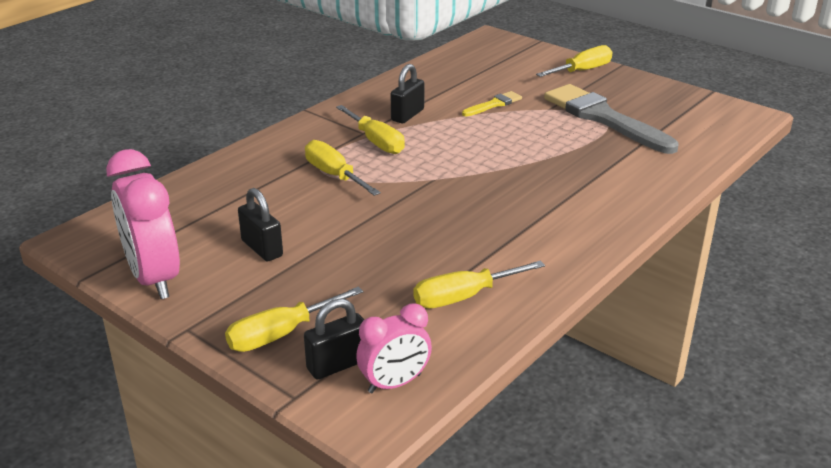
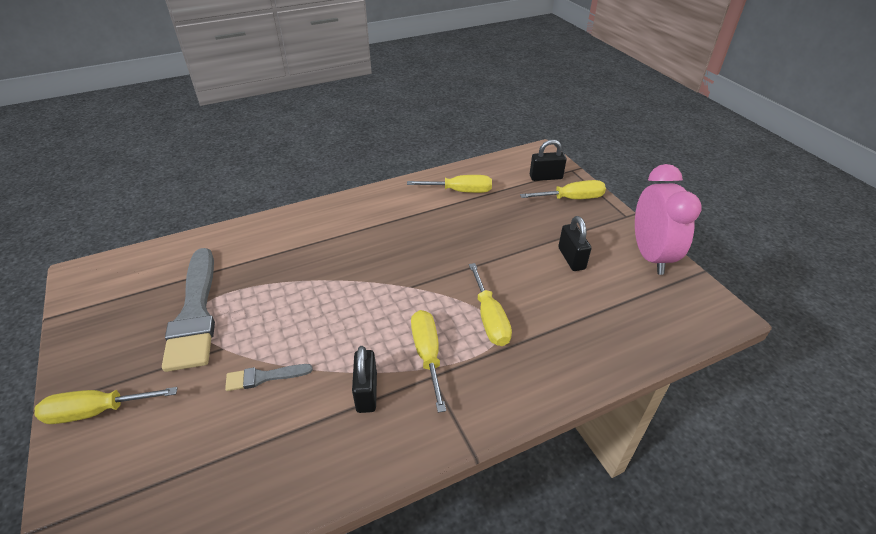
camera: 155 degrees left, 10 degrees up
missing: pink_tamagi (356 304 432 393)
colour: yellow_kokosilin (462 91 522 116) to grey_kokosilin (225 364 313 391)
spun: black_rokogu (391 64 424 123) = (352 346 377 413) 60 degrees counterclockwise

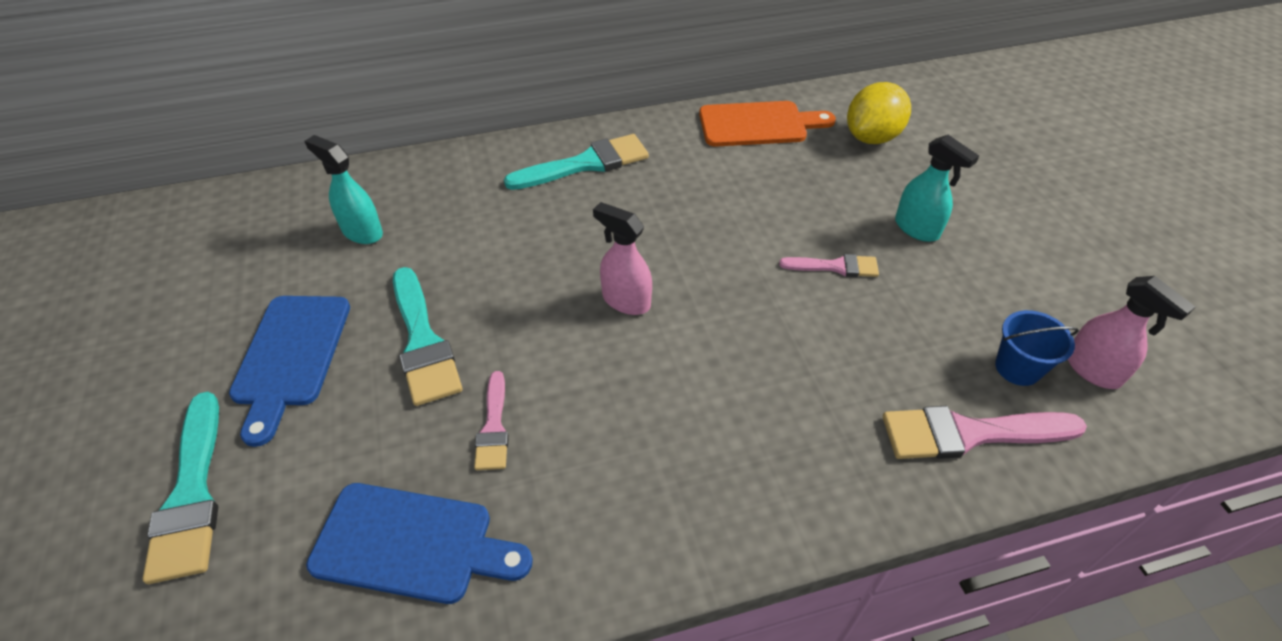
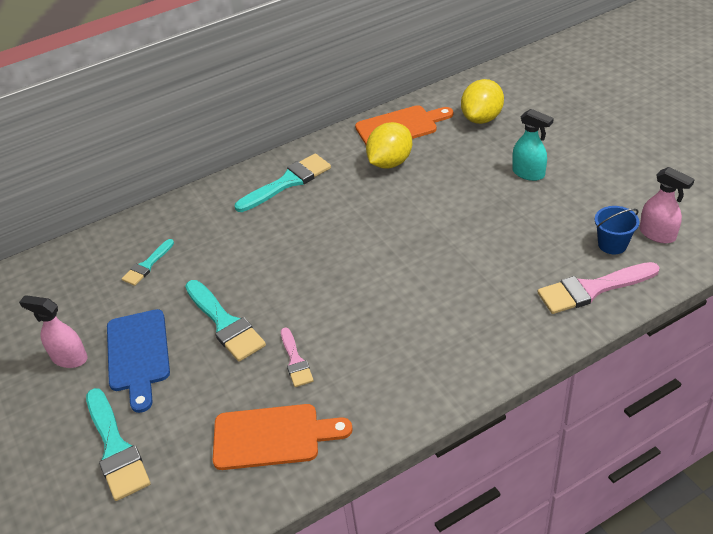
camera: 10 degrees left, 5 degrees down
missing: pink_kokosilin (779 254 879 277)
appeared: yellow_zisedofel (366 122 412 169)
relocated: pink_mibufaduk (593 202 652 315) to (19 295 88 368)
exchanged: turquoise_mibufaduk (305 135 383 244) to turquoise_kokosilin (122 239 174 286)
colour: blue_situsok (306 483 533 604) to orange_situsok (213 404 353 470)

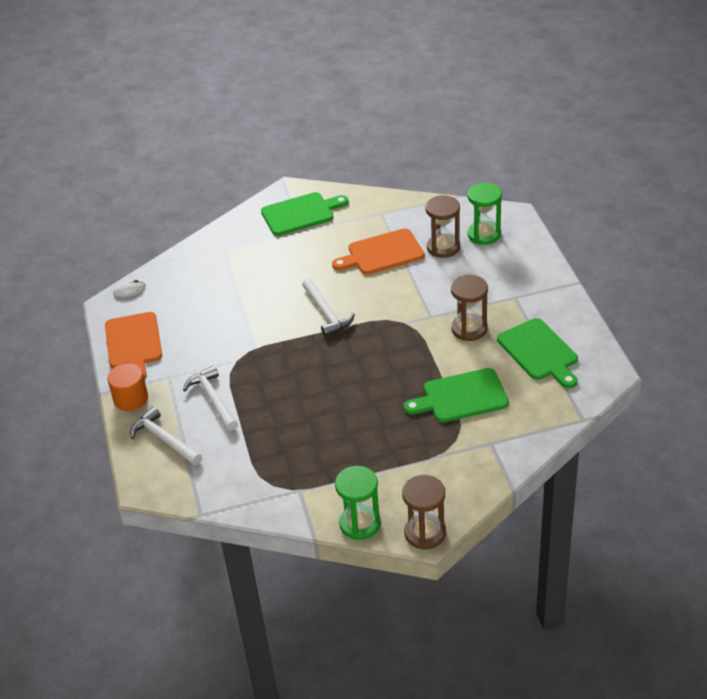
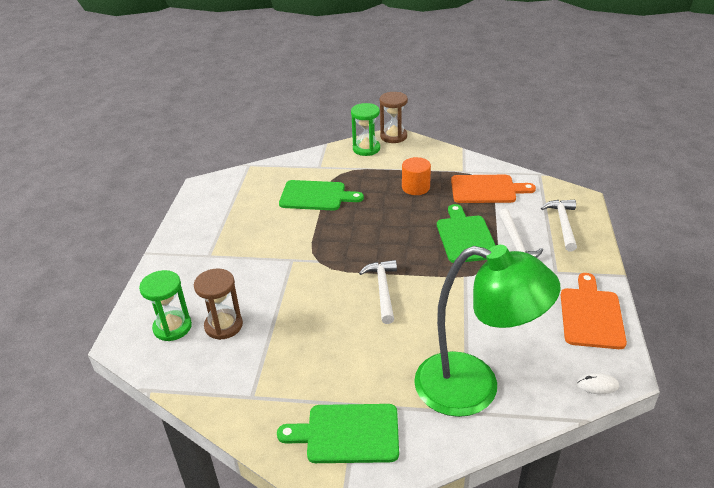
camera: 160 degrees left, 5 degrees down
missing: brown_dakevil (451 275 488 341)
appeared: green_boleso (414 245 561 417)
relocated: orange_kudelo (108 364 148 411) to (402 157 431 195); orange_situsok (332 228 424 275) to (451 175 536 203); green_dakevil (335 466 381 540) to (351 103 380 156); green_situsok (497 318 578 388) to (437 204 496 263)
spun: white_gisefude (130 407 202 465) = (541 200 577 251) 150 degrees counterclockwise

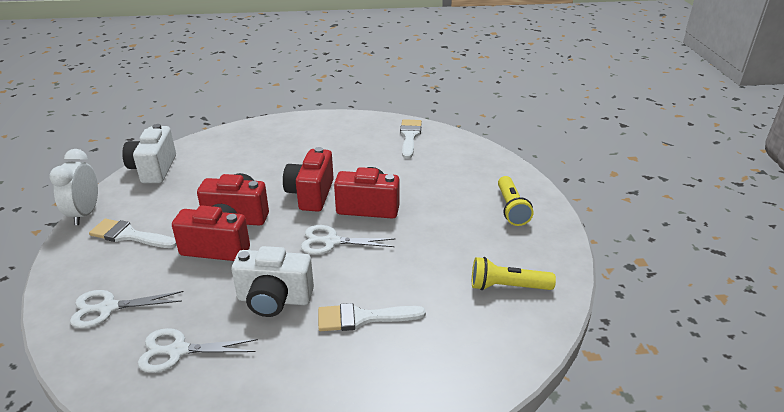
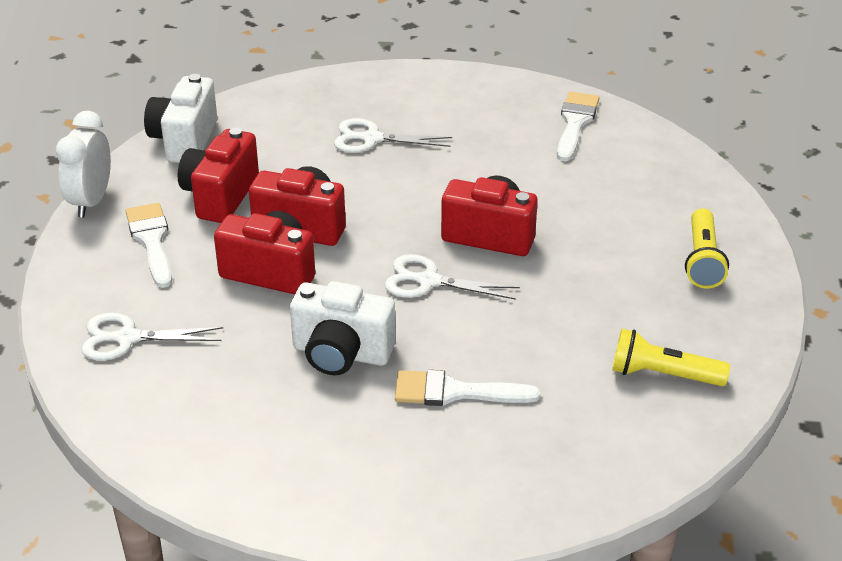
camera: 10 degrees right, 5 degrees up
relocated: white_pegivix (138 328 258 373) to (334 118 452 153); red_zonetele (283 147 334 212) to (178 127 259 223)
spun: white_kokosilin (89 219 177 248) = (126 203 172 288) 45 degrees clockwise

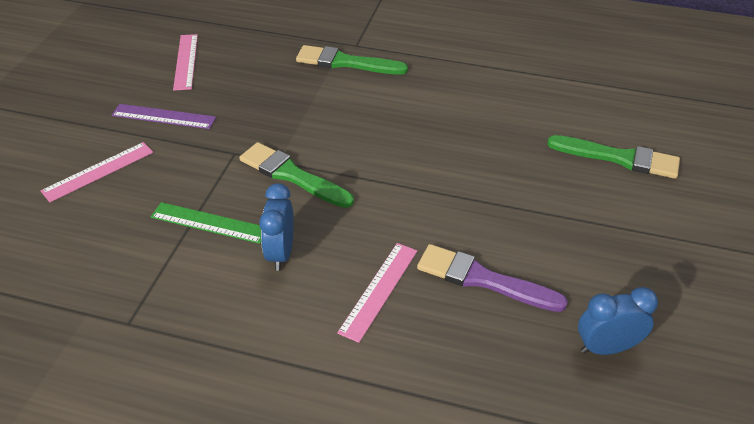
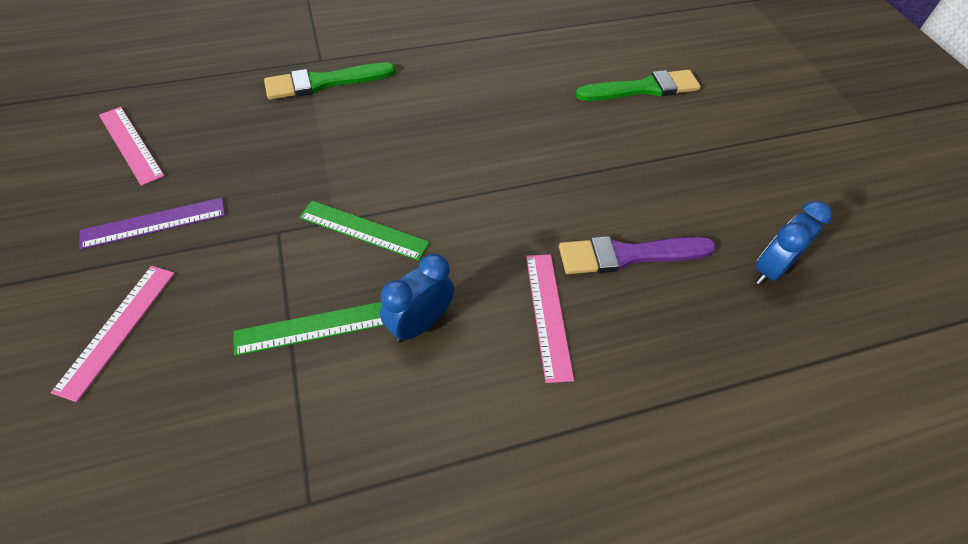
camera: 35 degrees left, 10 degrees up
exchanged: green_kokosilin (239 142 354 208) to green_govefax (299 201 430 261)
spun: blue_tamagi (259 183 294 271) = (380 254 454 342) 75 degrees clockwise

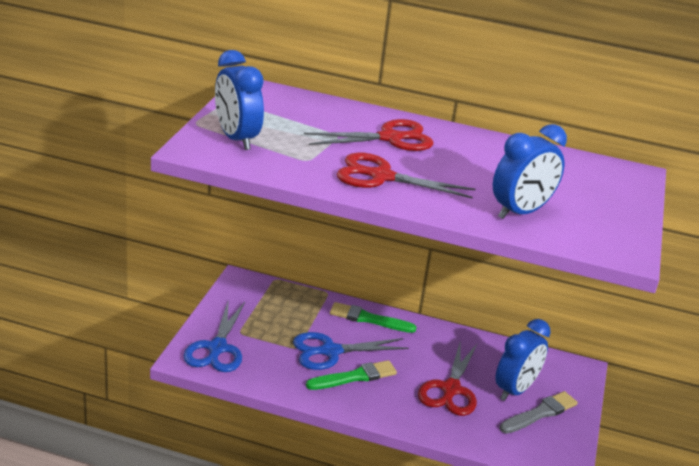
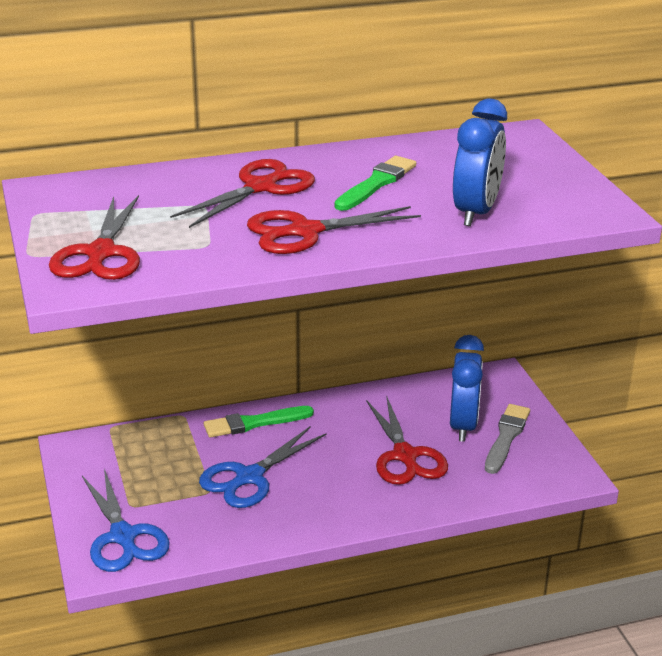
camera: 30 degrees left, 0 degrees up
relocated: green_kokosilin (306 360 397 390) to (334 156 416 211)
exchanged: blue_tamagi (215 50 264 150) to red_pegivix (49 195 140 280)

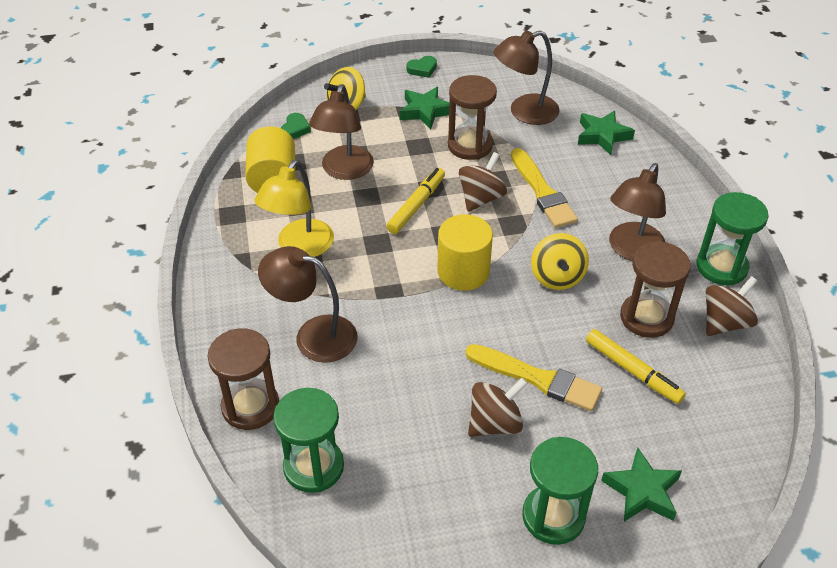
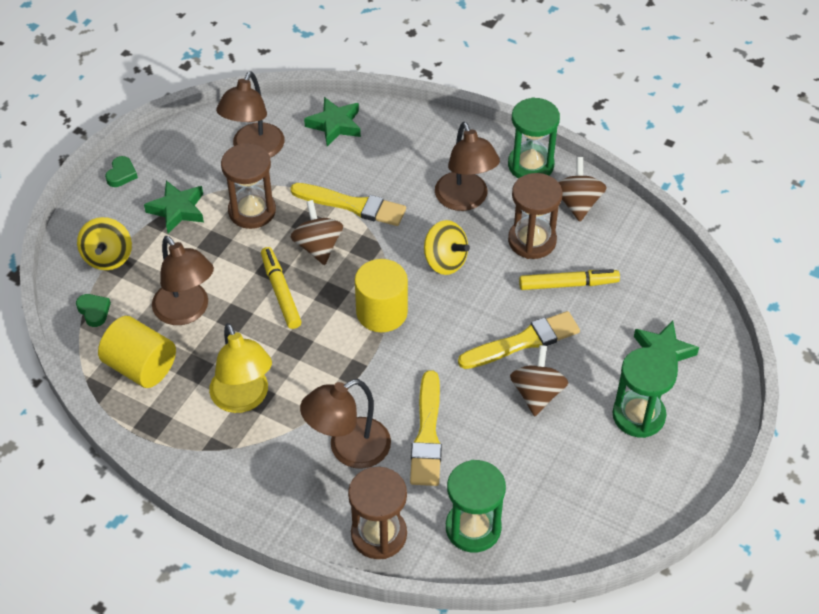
camera: 50 degrees left, 5 degrees up
appeared: yellow_kokosilin (410 370 442 486)

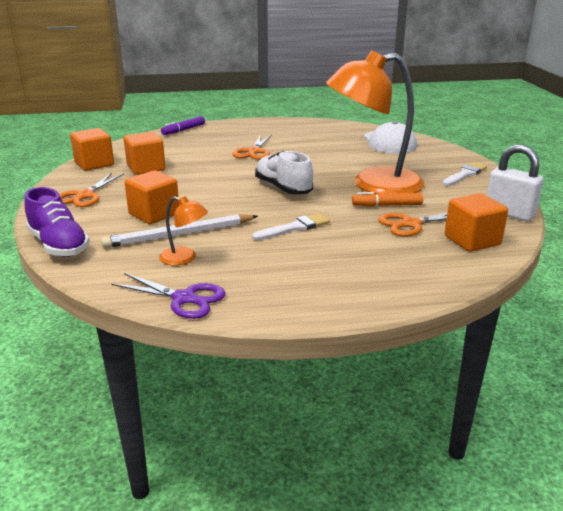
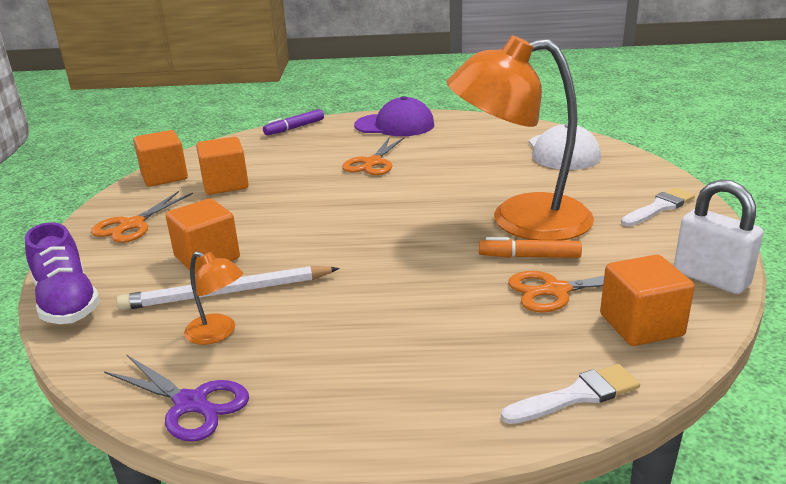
camera: 10 degrees right, 0 degrees up
missing: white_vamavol (255 151 313 194)
appeared: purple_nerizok (354 96 434 136)
relocated: white_kokosilin (252 213 330 240) to (501 364 640 424)

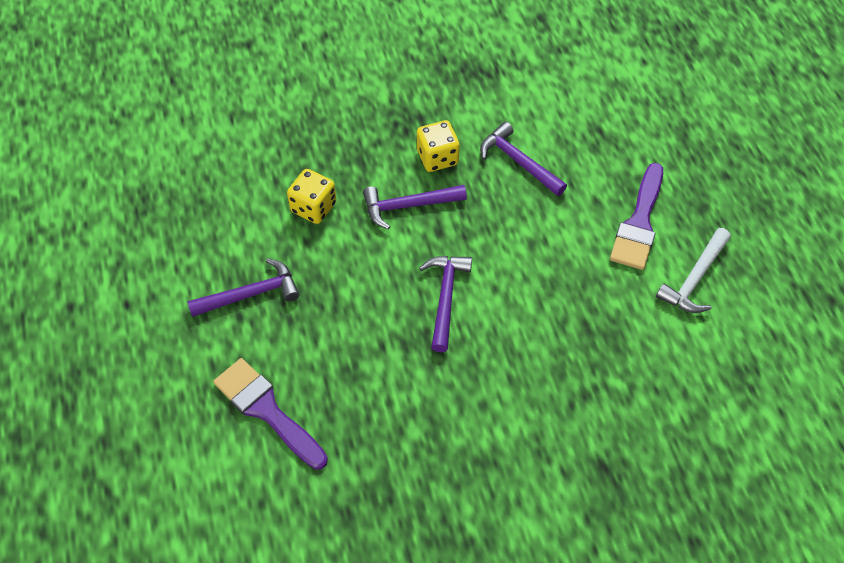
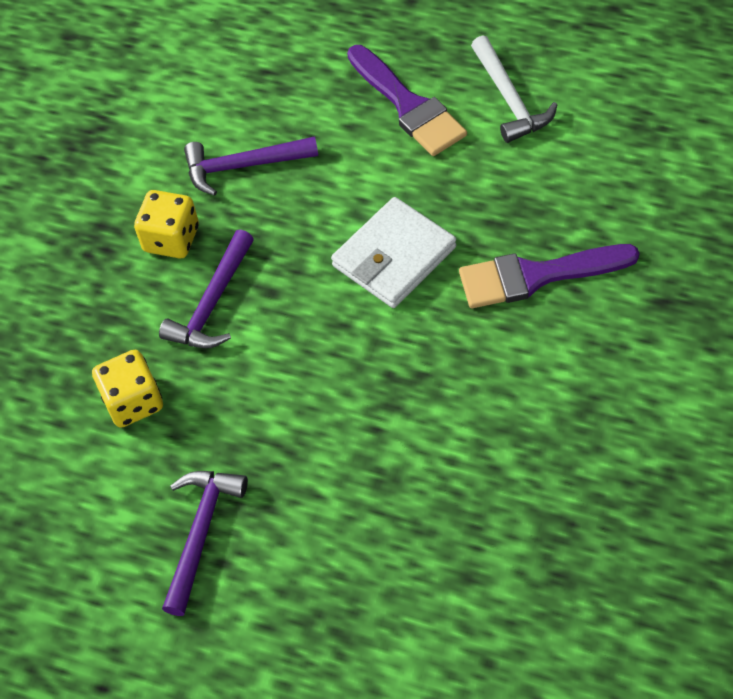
camera: 50 degrees left, 0 degrees up
missing: purple_gisefude (419 256 472 352)
appeared: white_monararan (331 197 456 308)
relocated: purple_kokosilin (213 358 328 470) to (459 244 640 308)

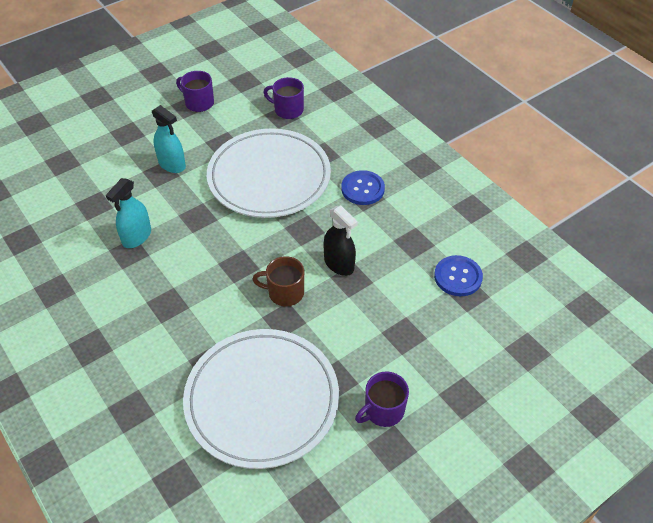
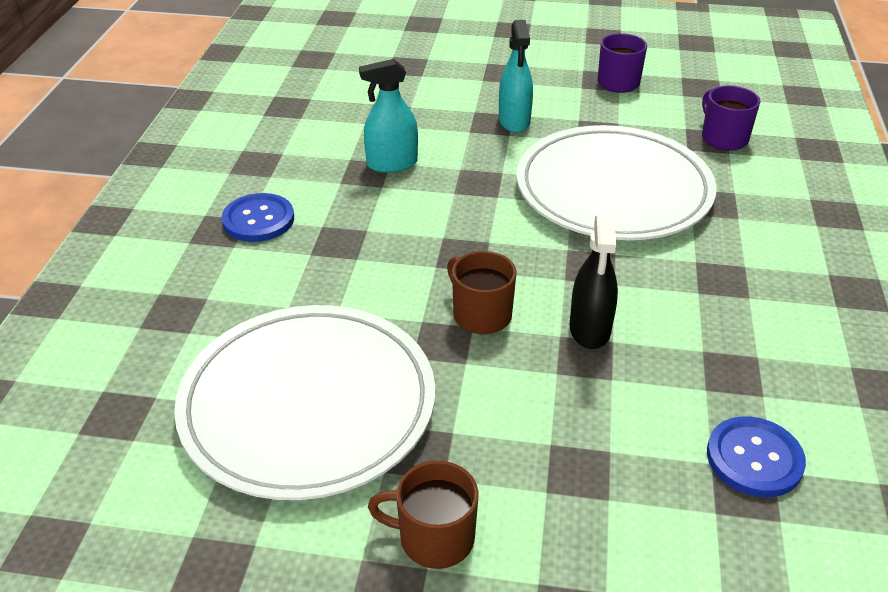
camera: 45 degrees right, 10 degrees down
relocated: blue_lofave (341 170 385 205) to (222 193 294 242)
colour: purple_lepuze (355 371 409 427) to brown_lepuze (368 461 479 569)

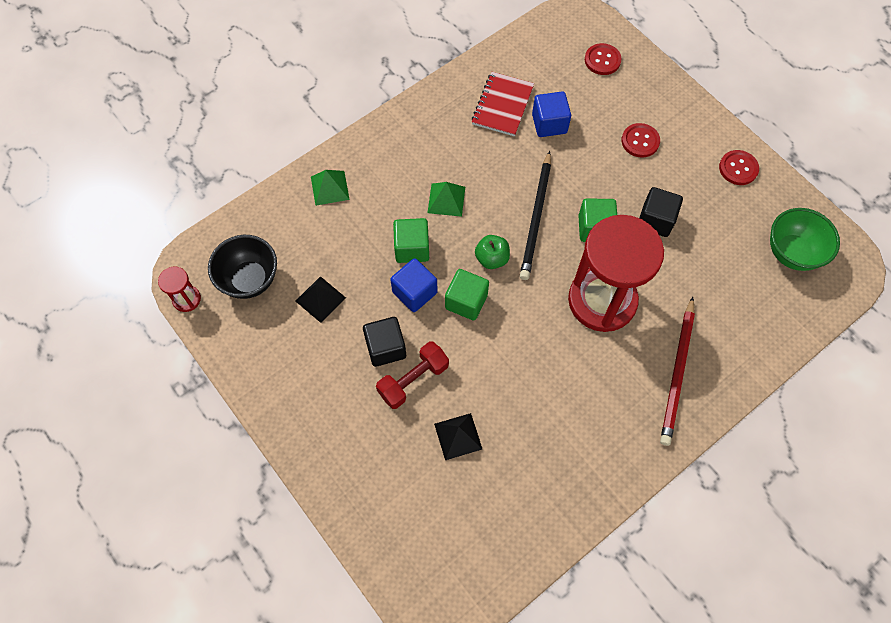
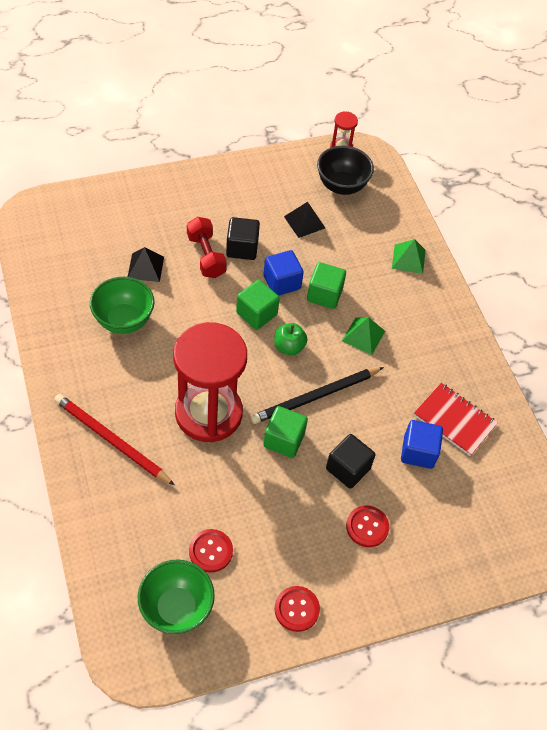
camera: 105 degrees right, 10 degrees down
appeared: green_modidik (90 277 155 334)
relocated: red_lofave (585 43 622 75) to (189 529 233 573); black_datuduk (639 187 683 237) to (326 434 375 489)
spun: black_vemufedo (520 151 551 280) = (251 367 384 424) 60 degrees counterclockwise

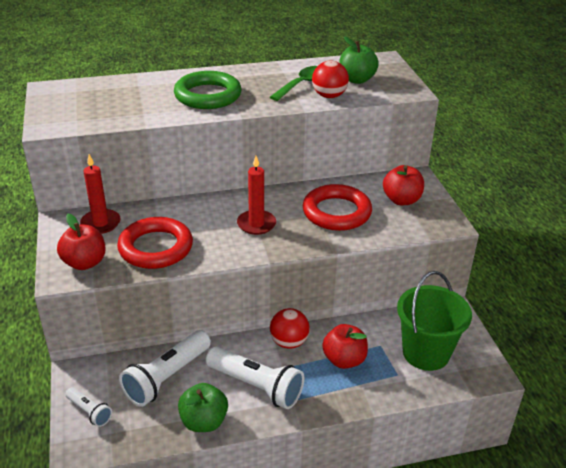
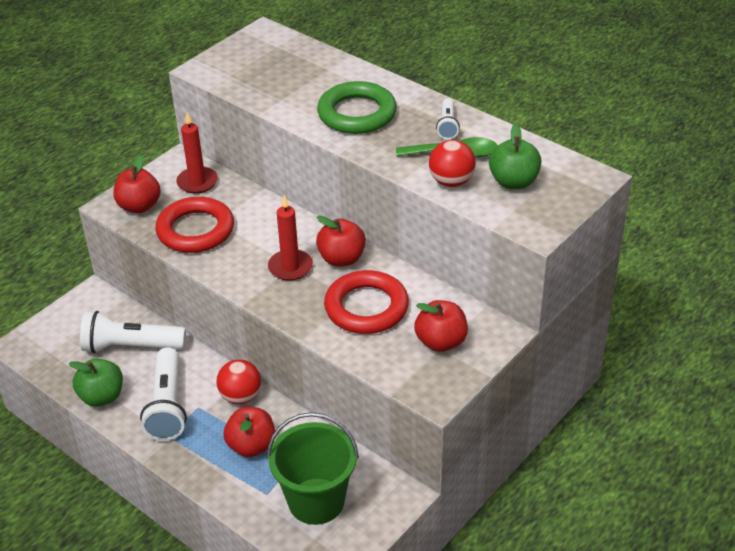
camera: 55 degrees right, 5 degrees up
appeared: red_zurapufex (316 216 366 267)
relocated: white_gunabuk (65 387 112 427) to (436 98 460 139)

